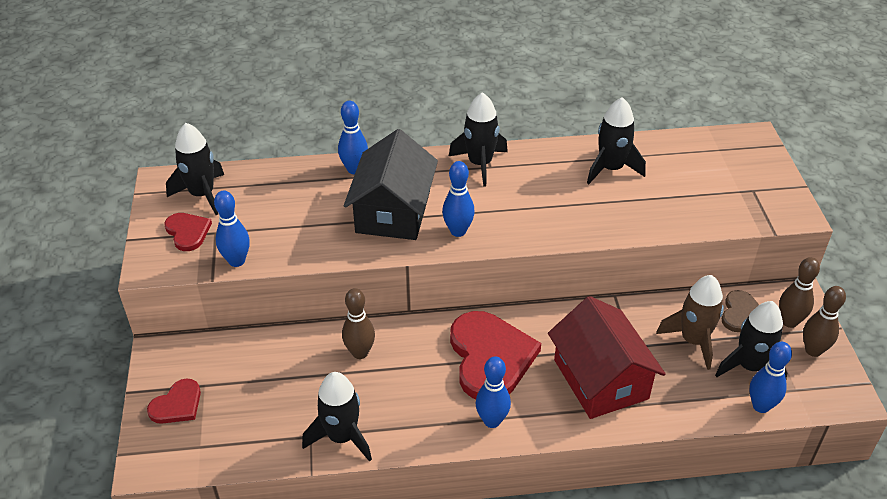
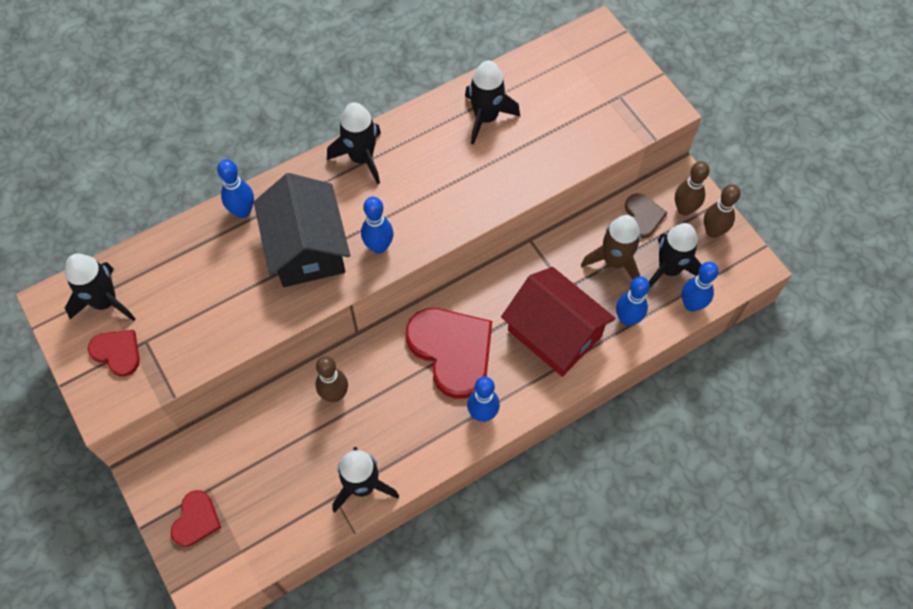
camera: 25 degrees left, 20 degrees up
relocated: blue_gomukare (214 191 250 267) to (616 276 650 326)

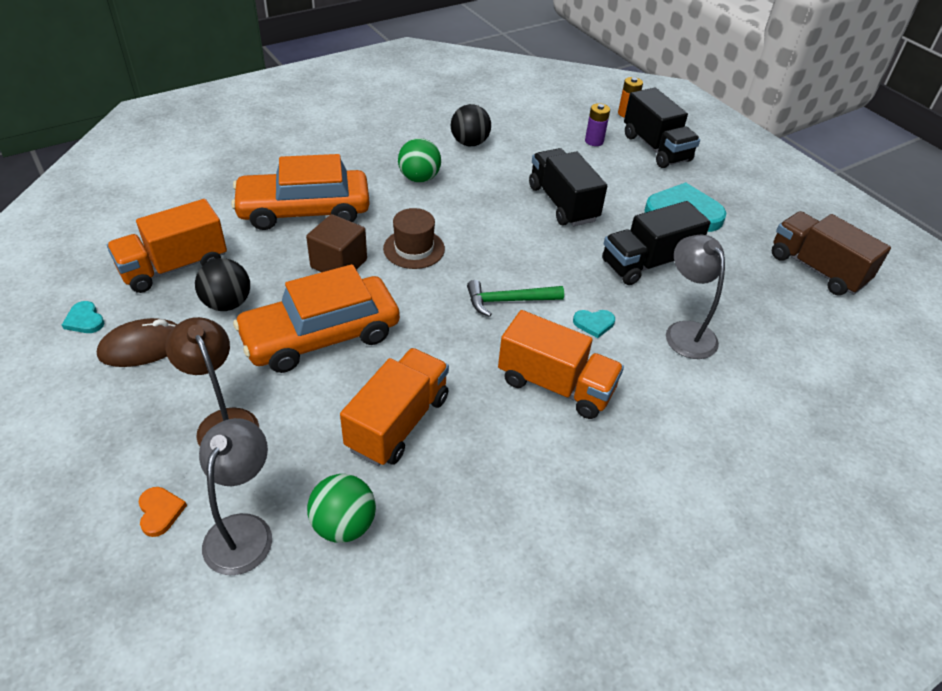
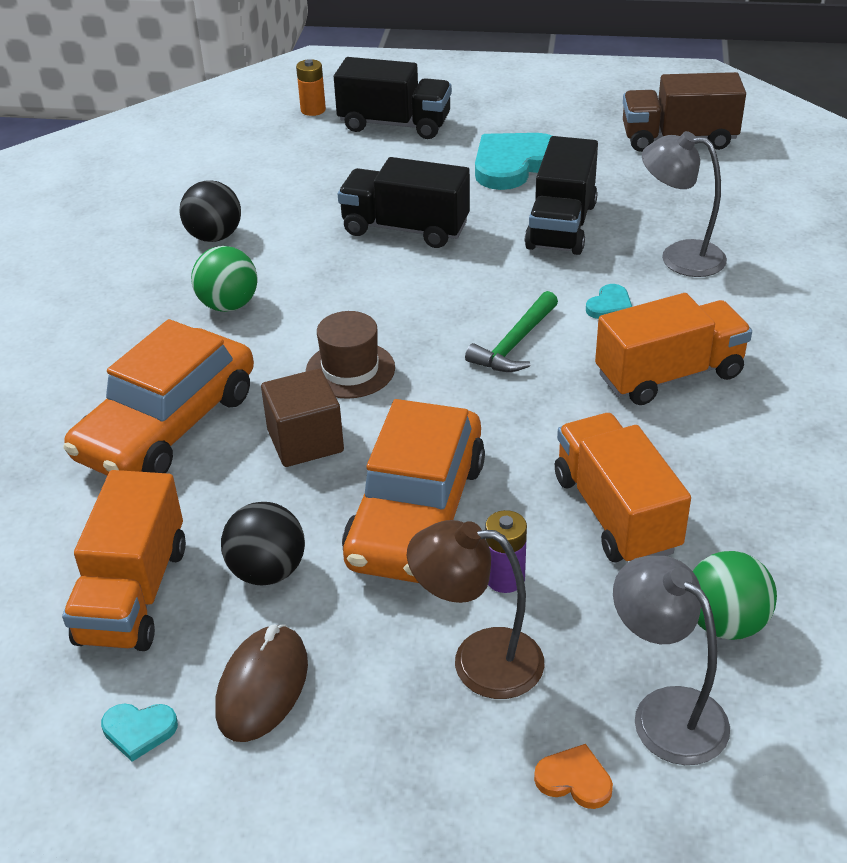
camera: 45 degrees left, 5 degrees down
relocated: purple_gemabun (585 103 610 146) to (485 510 527 593)

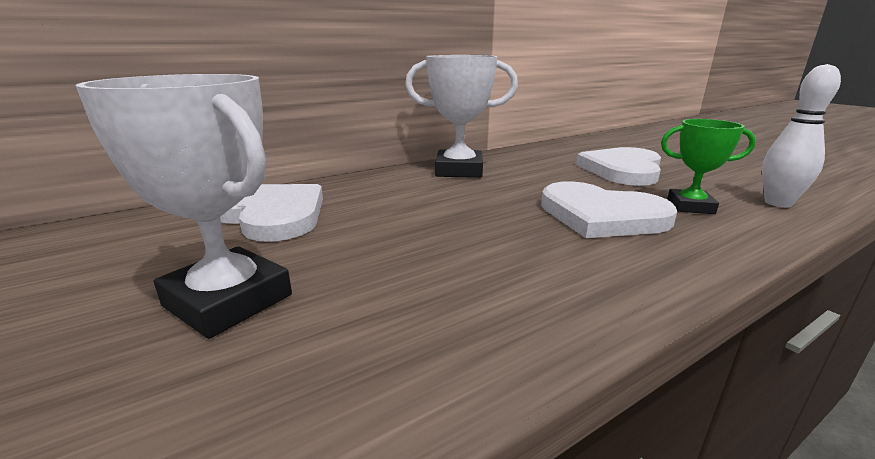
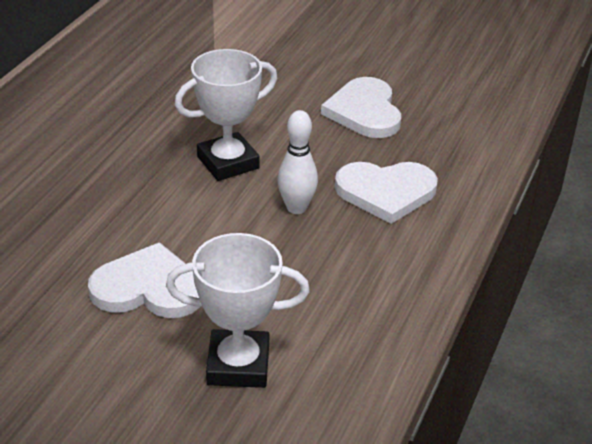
camera: 35 degrees left, 15 degrees up
missing: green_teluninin (661 119 756 214)
relocated: white_gomukare (762 64 841 207) to (277 110 318 214)

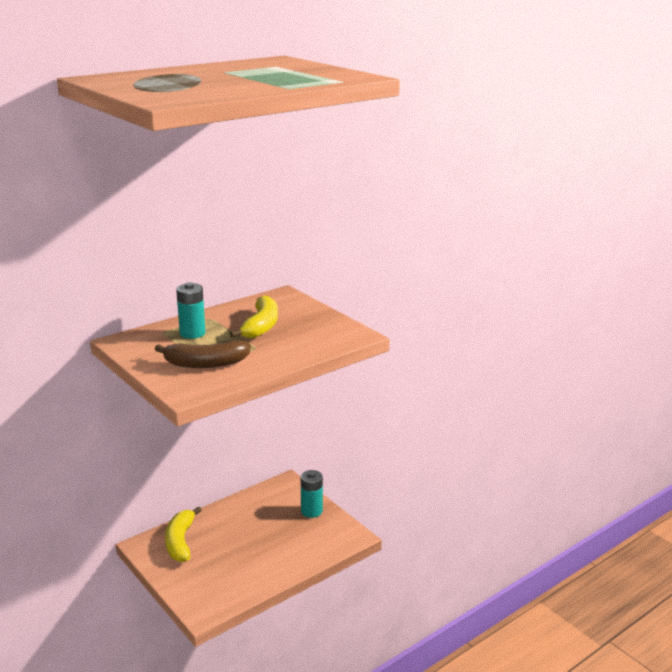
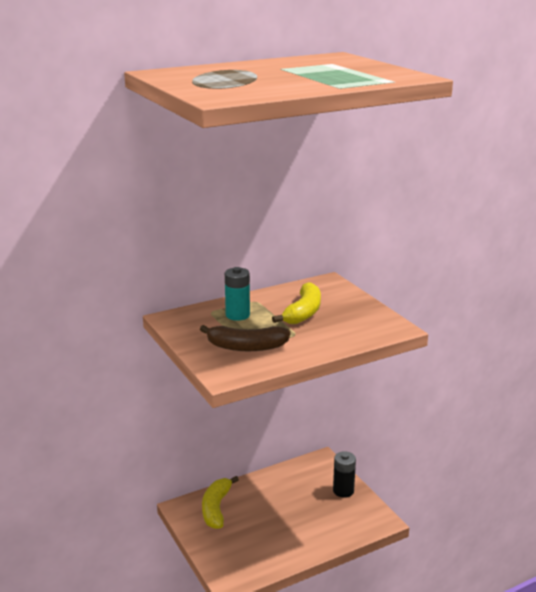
camera: 10 degrees right, 0 degrees up
colour: turquoise_gemabun (301 470 323 518) to black_gemabun (333 451 356 498)

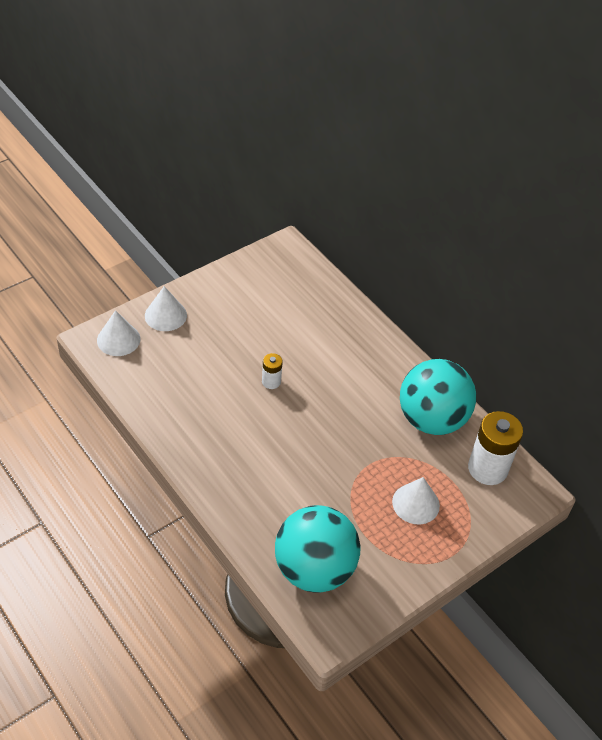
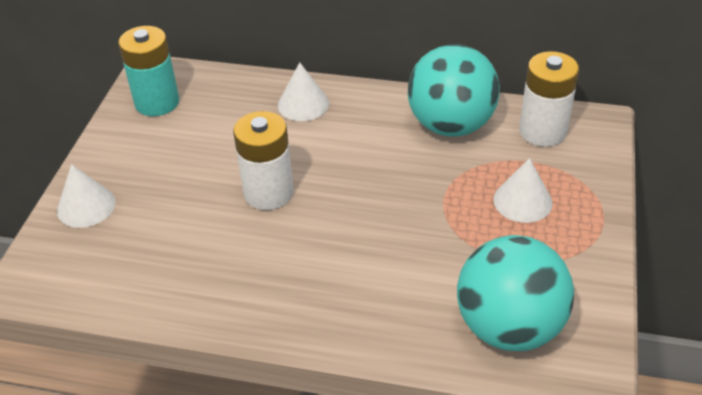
camera: 35 degrees left, 5 degrees down
appeared: turquoise_gemabun (118 26 179 116)
relocated: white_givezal (97 310 140 356) to (278 62 329 121)
size: white_gemabun (262 353 283 389) = (233 111 294 210) x1.99

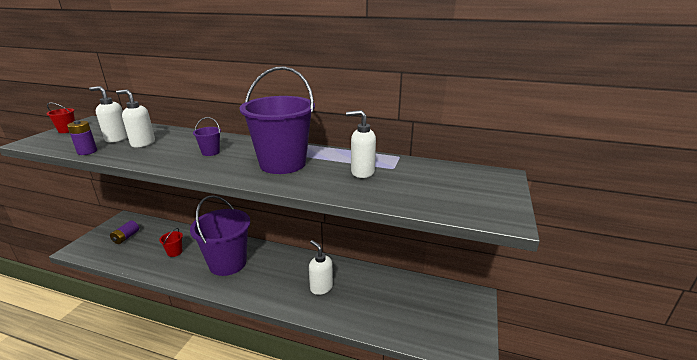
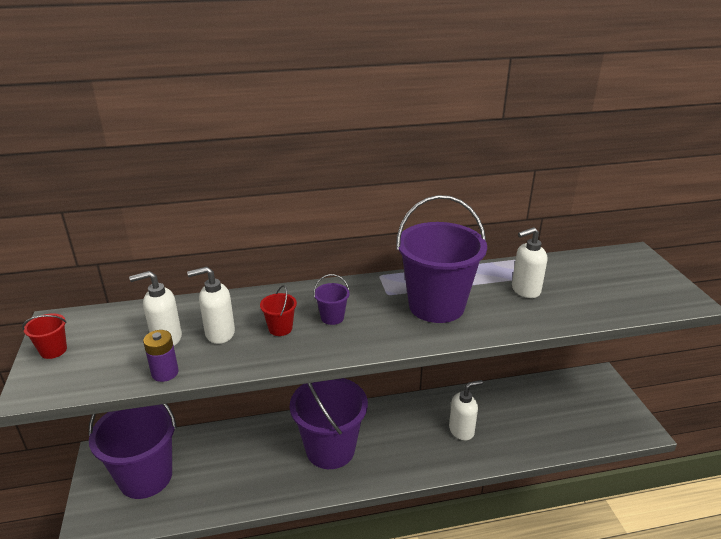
camera: 30 degrees left, 5 degrees up
relocated: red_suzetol (159 228 183 257) to (260 285 297 336)
exchanged: purple_gemabun (110 220 139 244) to purple_suzetol (89 404 177 499)
spun: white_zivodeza (309 240 333 295) = (449 380 483 440) 135 degrees clockwise

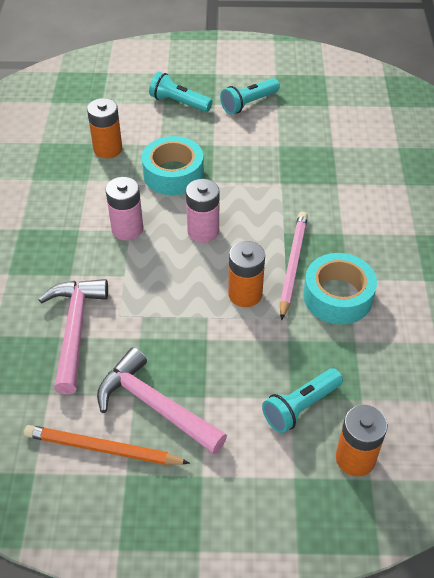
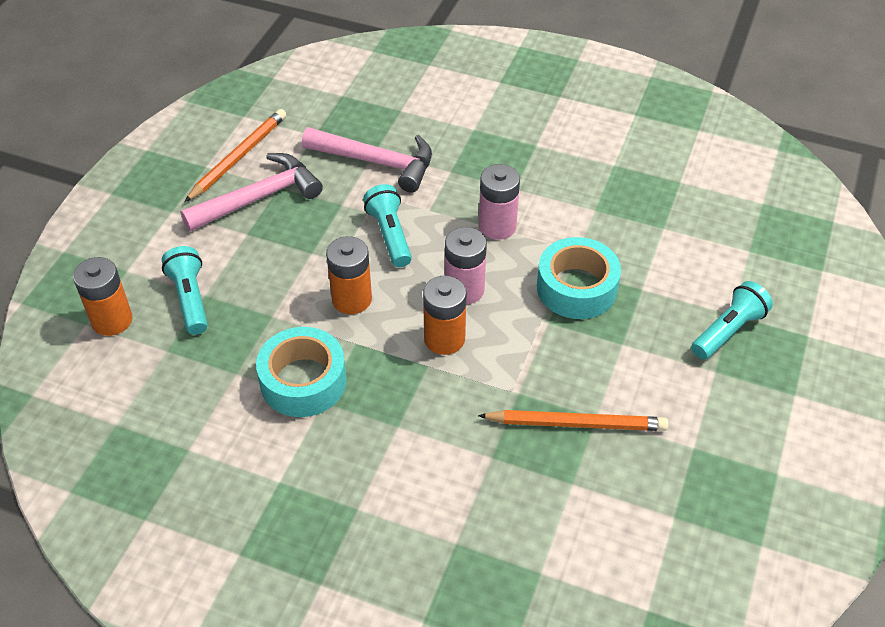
camera: 110 degrees right, 0 degrees up
missing: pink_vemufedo (280 212 308 321)
appeared: orange_vemufedo (478 410 669 431)
relocated: orange_gemabun (87 98 122 159) to (423 276 466 355); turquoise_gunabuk (220 78 280 115) to (363 184 412 267)

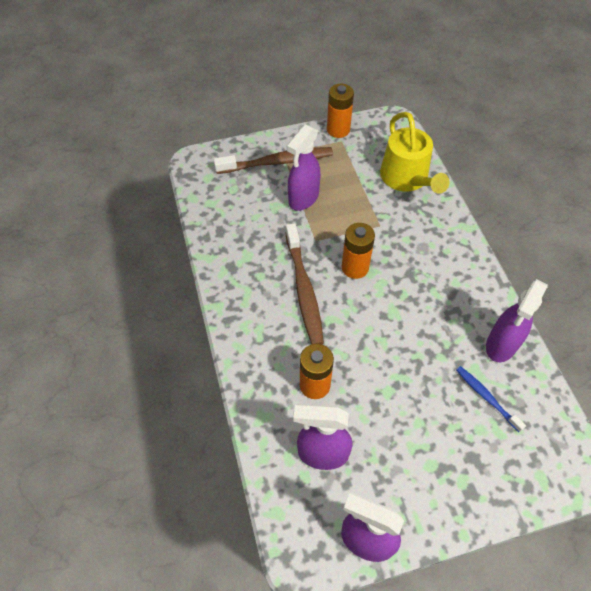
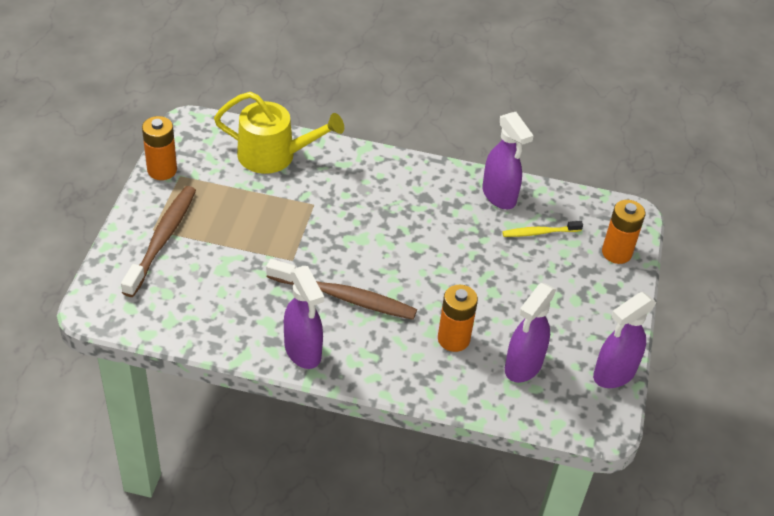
camera: 65 degrees left, 10 degrees down
relocated: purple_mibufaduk (287 125 320 211) to (284 266 324 369); orange_gemabun (342 223 375 279) to (602 200 645 264)
colour: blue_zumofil (456 366 526 432) to yellow_zumofil (502 221 583 237)

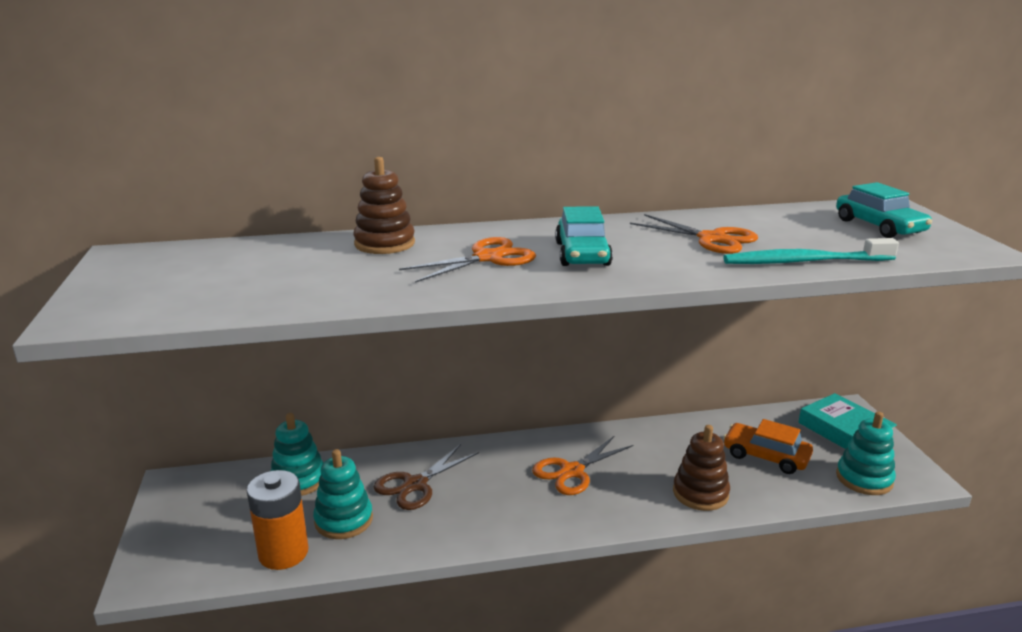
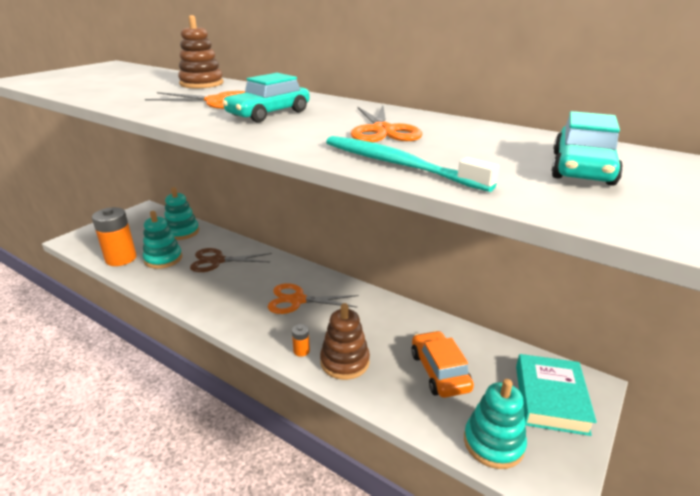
camera: 45 degrees right, 5 degrees up
appeared: orange_gemabun (292 324 310 357)

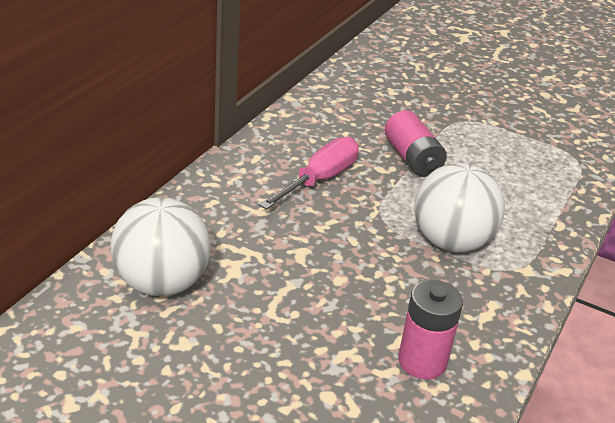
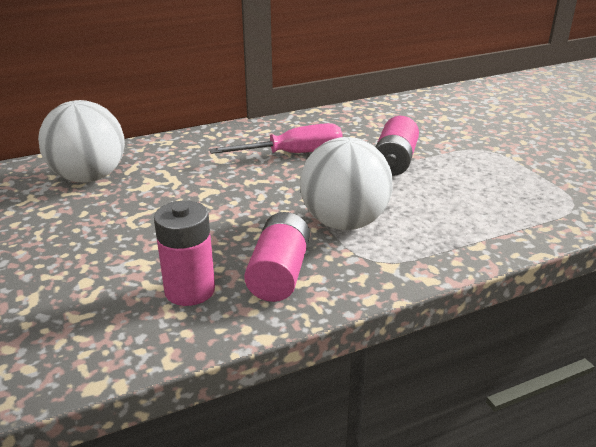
camera: 40 degrees right, 5 degrees down
appeared: pink_gemabun (244 212 310 302)

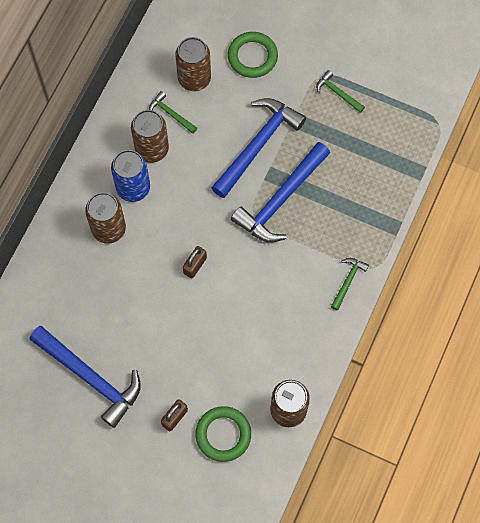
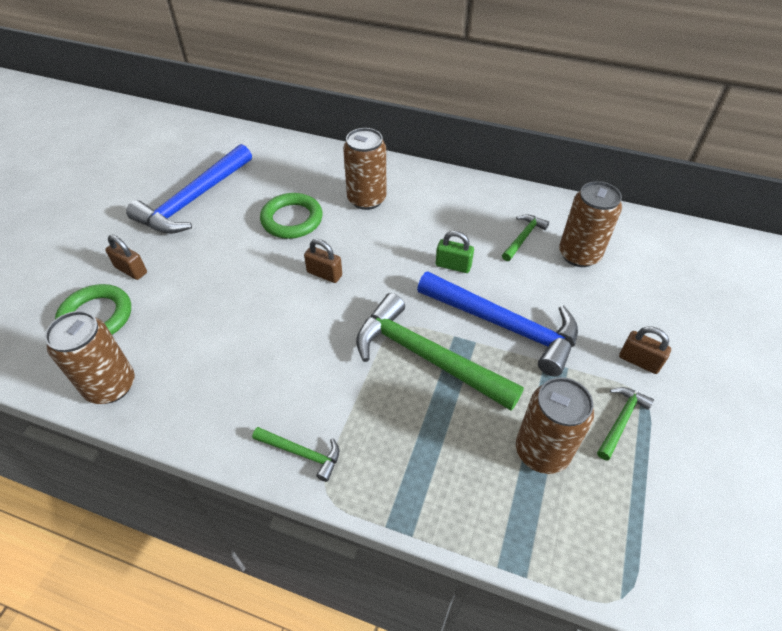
camera: 85 degrees right, 20 degrees down
missing: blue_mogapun (111 150 150 202)
appeared: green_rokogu (436 231 474 273); brown_rokogu (619 326 671 374)
relocated: brown_mogapun (131 110 169 163) to (516 377 594 474); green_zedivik (228 32 278 78) to (260 193 323 239)
colour: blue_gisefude (231 142 330 242) to green_gisefude (356 293 524 411)

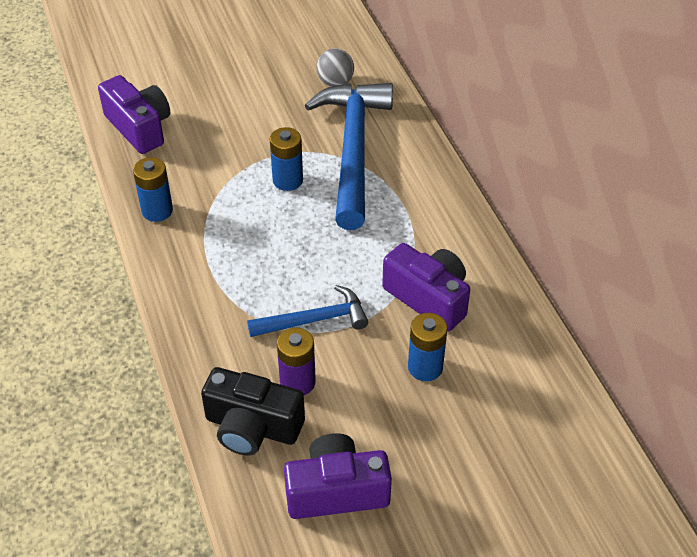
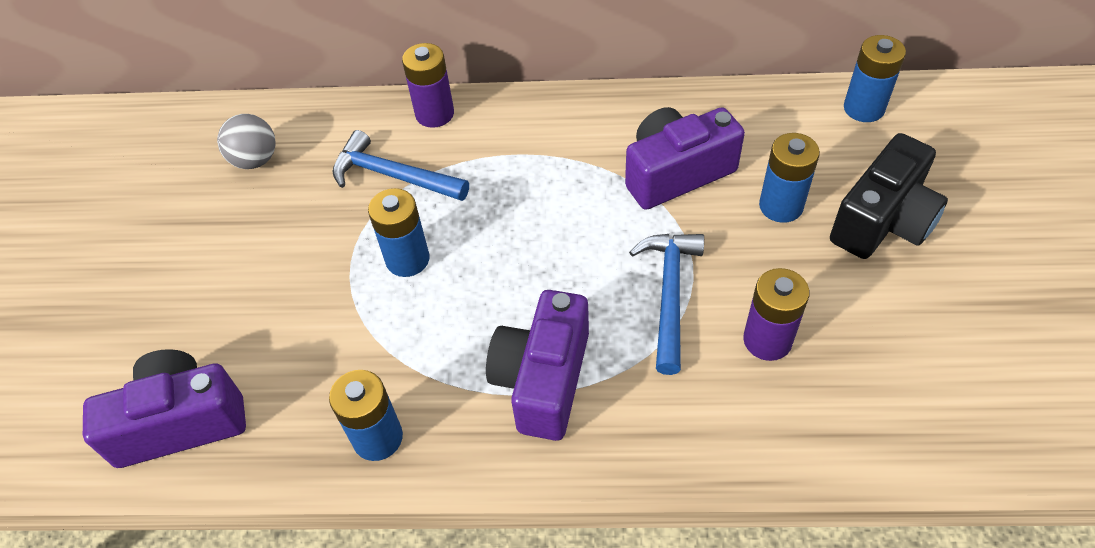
camera: 65 degrees left, 5 degrees up
appeared: purple_gemabun (402 43 454 128); blue_gemabun (844 35 906 122)
relocated: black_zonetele (201 367 305 456) to (830 133 948 259); purple_zonetele (284 433 392 519) to (486 290 589 441)
size: blue_gisefude (305 83 393 230) = (333 130 469 201) x0.53

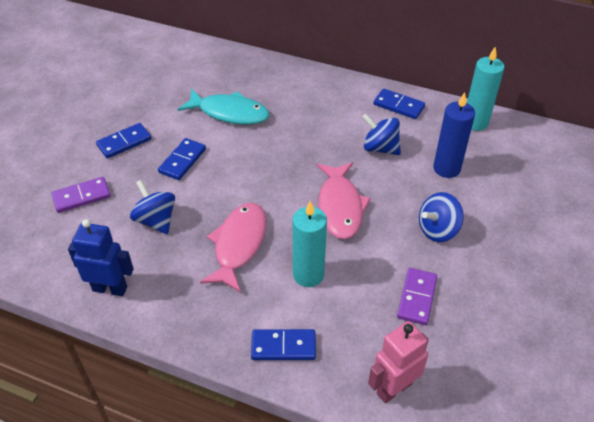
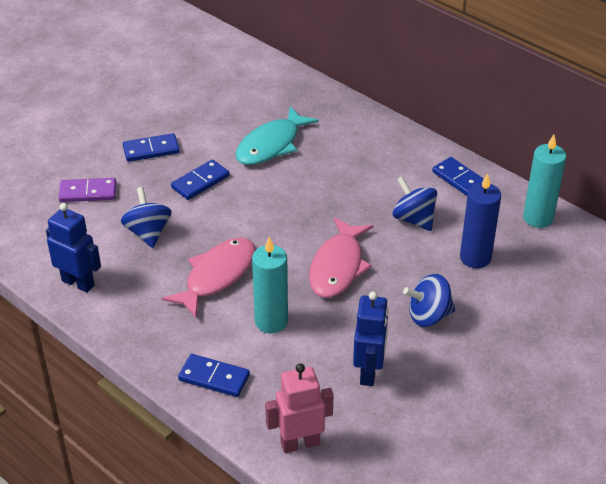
camera: 20 degrees right, 5 degrees down
exchanged: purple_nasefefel (397 268 437 325) to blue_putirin (353 291 389 386)
spun: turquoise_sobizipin (178 89 269 125) = (235 106 319 165) 90 degrees clockwise

